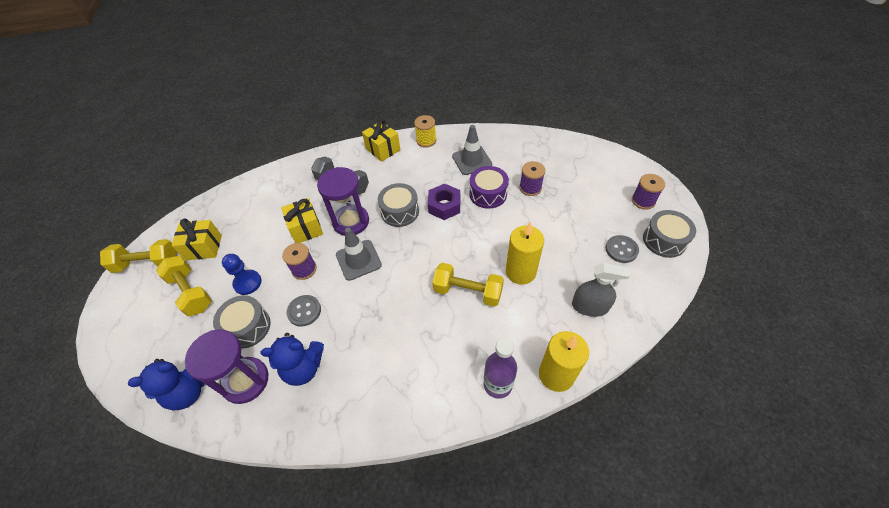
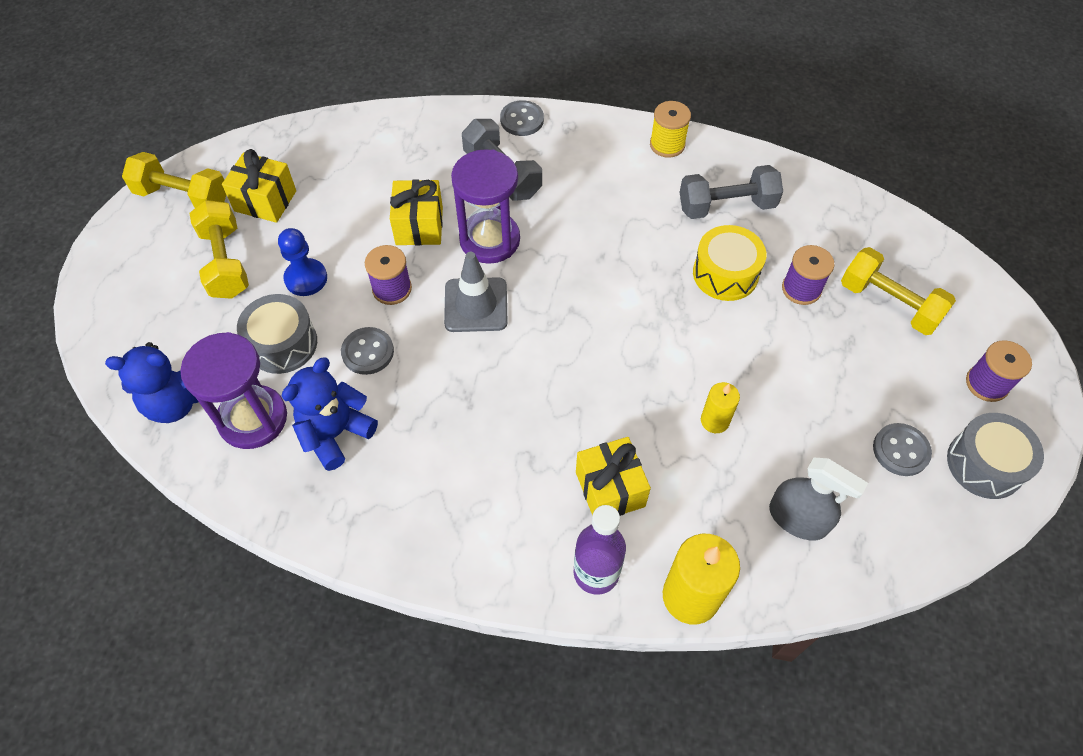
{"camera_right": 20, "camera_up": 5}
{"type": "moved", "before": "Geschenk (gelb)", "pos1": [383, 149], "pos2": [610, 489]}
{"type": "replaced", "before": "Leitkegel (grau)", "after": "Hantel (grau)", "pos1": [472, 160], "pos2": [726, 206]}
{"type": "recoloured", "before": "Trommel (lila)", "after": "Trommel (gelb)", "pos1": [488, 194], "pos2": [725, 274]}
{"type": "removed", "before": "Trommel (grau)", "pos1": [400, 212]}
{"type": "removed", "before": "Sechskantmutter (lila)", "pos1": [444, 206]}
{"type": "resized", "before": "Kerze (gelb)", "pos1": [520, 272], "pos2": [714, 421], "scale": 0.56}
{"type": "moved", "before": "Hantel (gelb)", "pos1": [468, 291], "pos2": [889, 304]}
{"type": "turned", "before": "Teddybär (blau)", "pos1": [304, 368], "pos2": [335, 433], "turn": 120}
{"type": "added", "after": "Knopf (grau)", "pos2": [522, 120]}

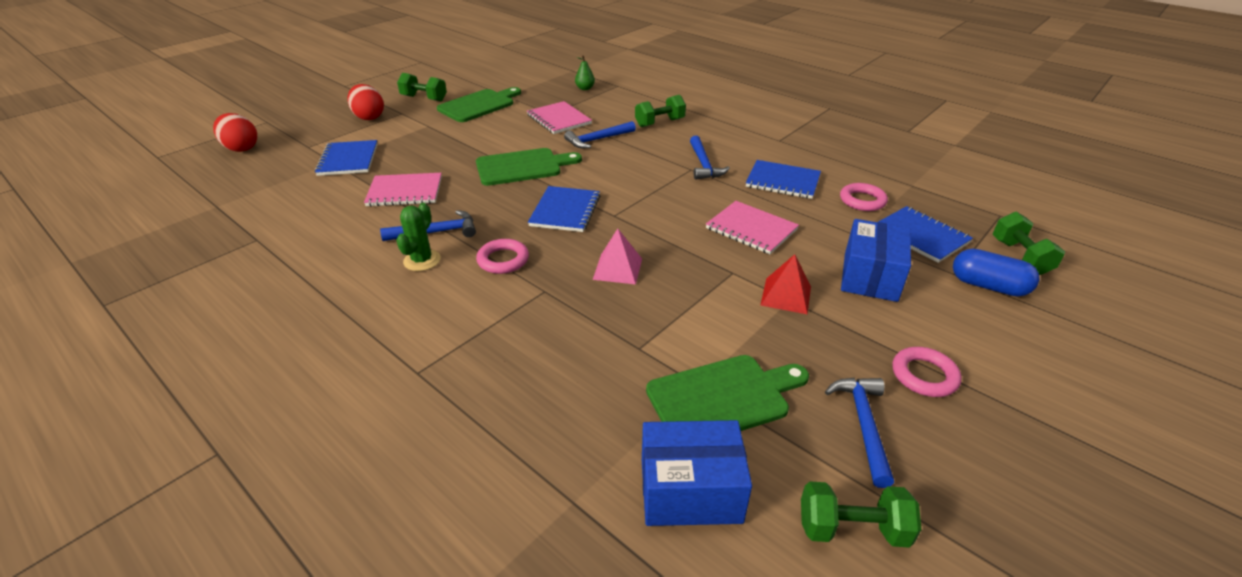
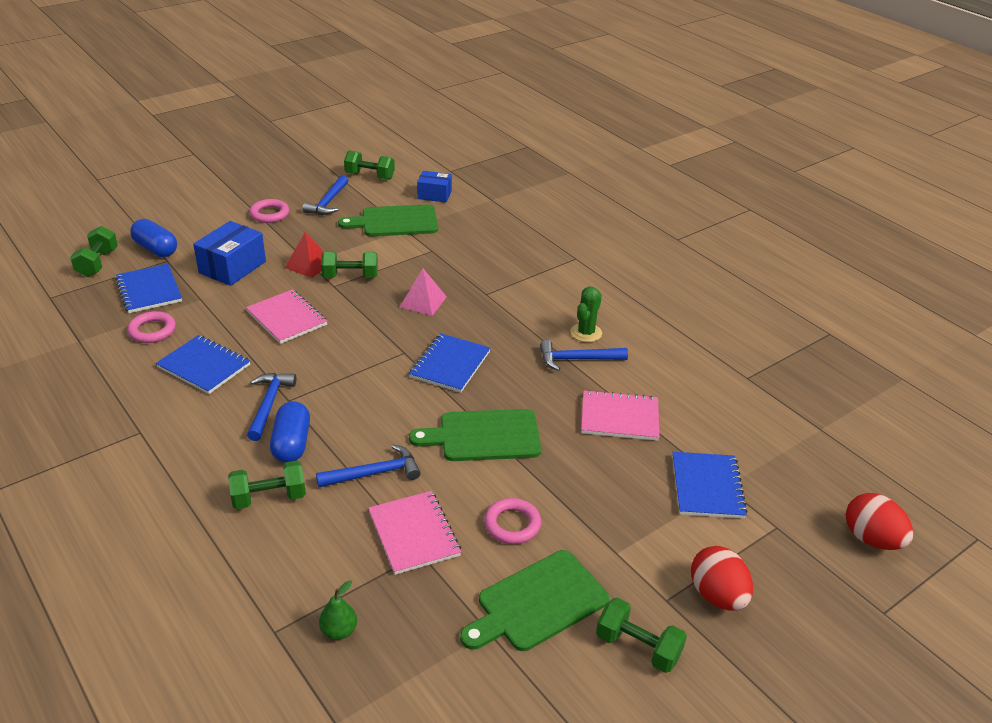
{"camera_right": -170, "camera_up": 0}
{"type": "moved", "before": "Ring (rosa)", "pos1": [503, 260], "pos2": [512, 524]}
{"type": "resized", "before": "Schachtel (blau)", "pos1": [690, 491], "pos2": [434, 195], "scale": 0.64}
{"type": "added", "after": "Hantel (grün)", "pos2": [350, 277]}
{"type": "added", "after": "Kapsel (blau)", "pos2": [291, 444]}

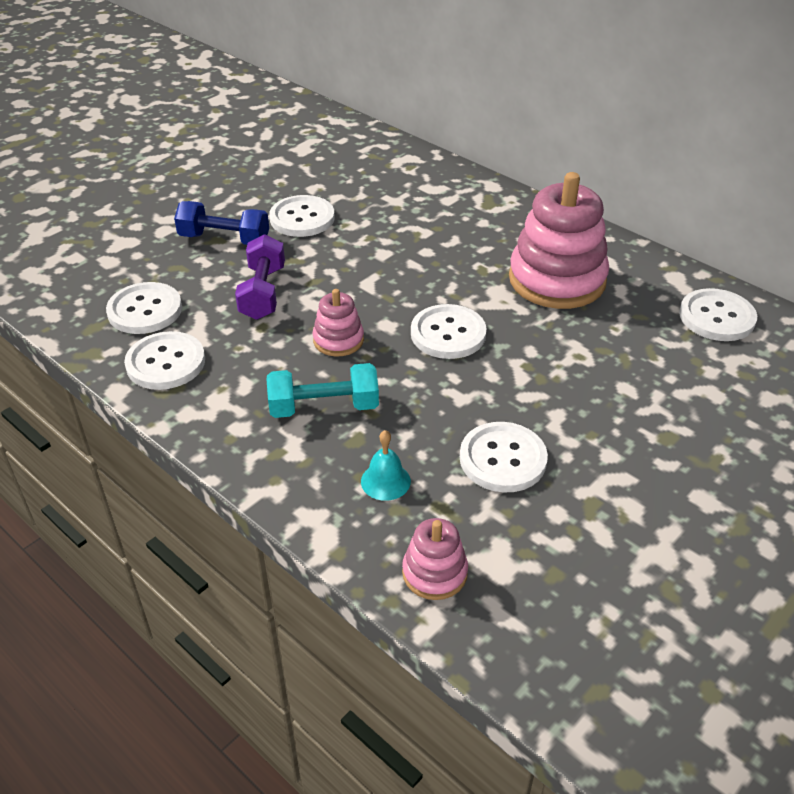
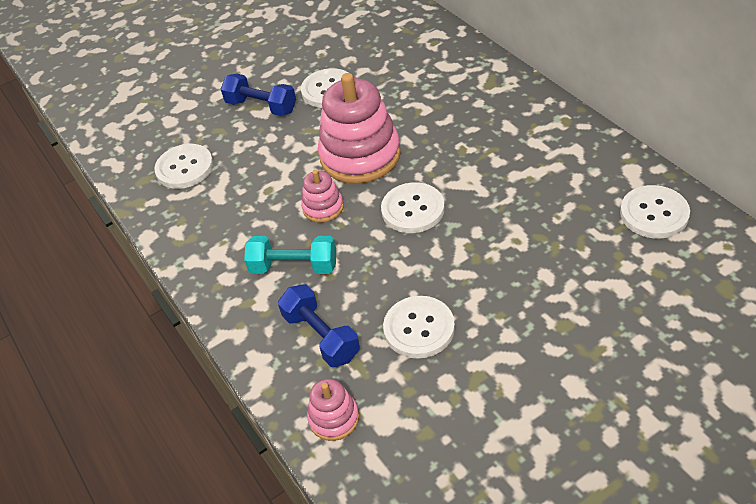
{"camera_right": 20, "camera_up": 5}
{"type": "moved", "before": "Stapelspielzeug (rosa)", "pos1": [557, 280], "pos2": [360, 155]}
{"type": "removed", "before": "Hantel (lila)", "pos1": [263, 293]}
{"type": "removed", "before": "Knopf (weiß)", "pos1": [166, 363]}
{"type": "replaced", "before": "Glocke (türkis)", "after": "Hantel (blau)", "pos1": [385, 481], "pos2": [321, 336]}

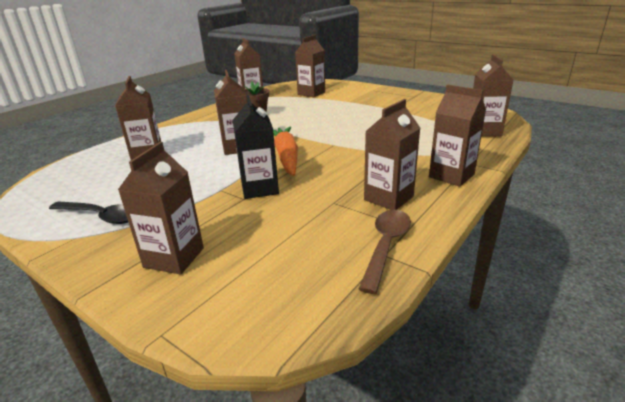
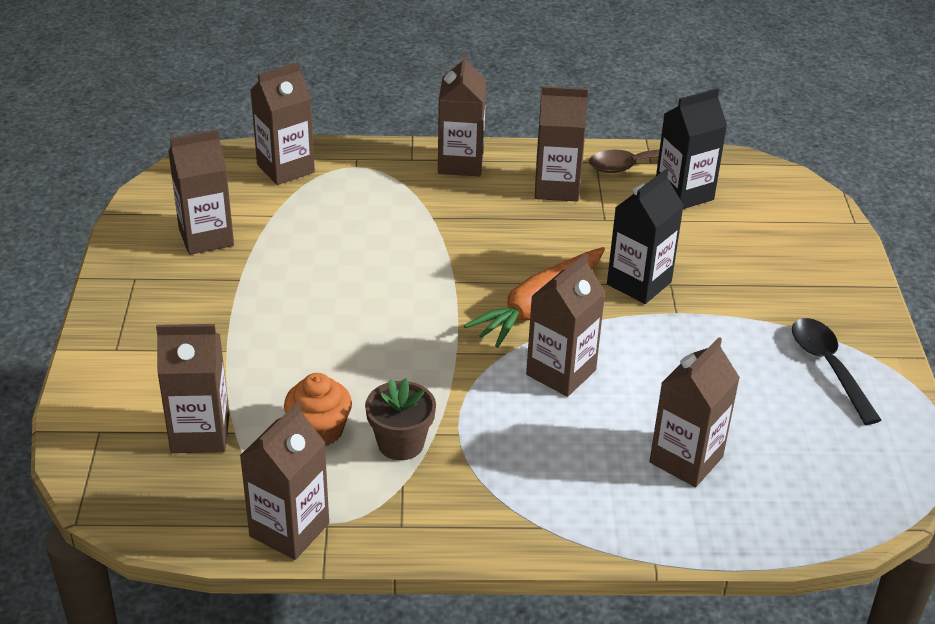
{"camera_right": -130, "camera_up": 10}
{"type": "moved", "before": "Getränkekarton (braun)", "pos1": [174, 257], "pos2": [206, 237]}
{"type": "added", "after": "Getränkekarton (schwarz)", "pos2": [684, 194]}
{"type": "added", "after": "Muffin (orange)", "pos2": [319, 430]}

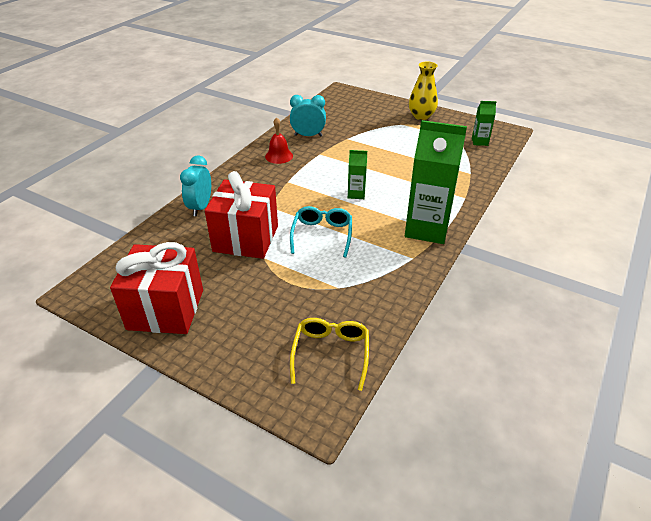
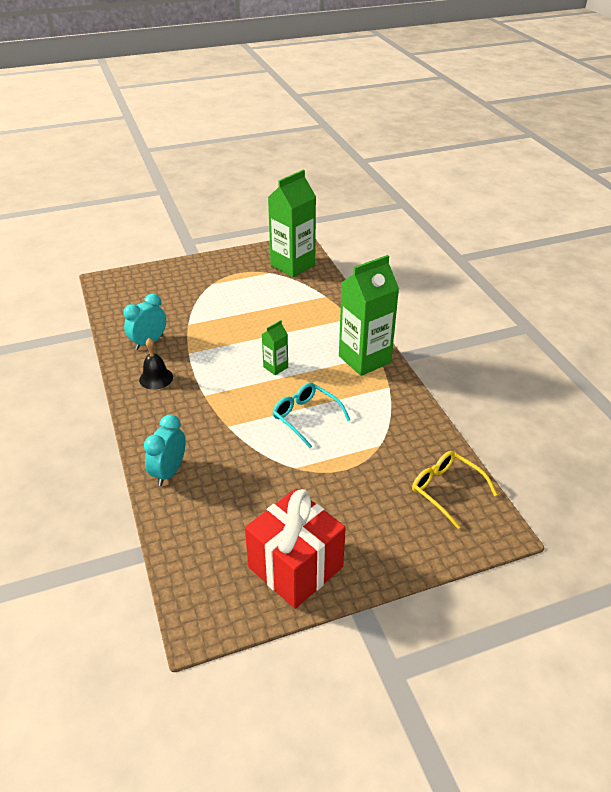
{"camera_right": -50, "camera_up": 0}
{"type": "removed", "before": "Vase (gelb)", "pos1": [421, 116]}
{"type": "resized", "before": "Getränkekarton (grün)", "pos1": [479, 142], "pos2": [292, 265], "scale": 2.14}
{"type": "recoloured", "before": "Glocke (rot)", "after": "Glocke (schwarz)", "pos1": [279, 156], "pos2": [156, 378]}
{"type": "turned", "before": "Wecker (türkis)", "pos1": [200, 207], "pos2": [169, 472], "turn": 60}
{"type": "removed", "before": "Geschenk (rot)", "pos1": [246, 238]}

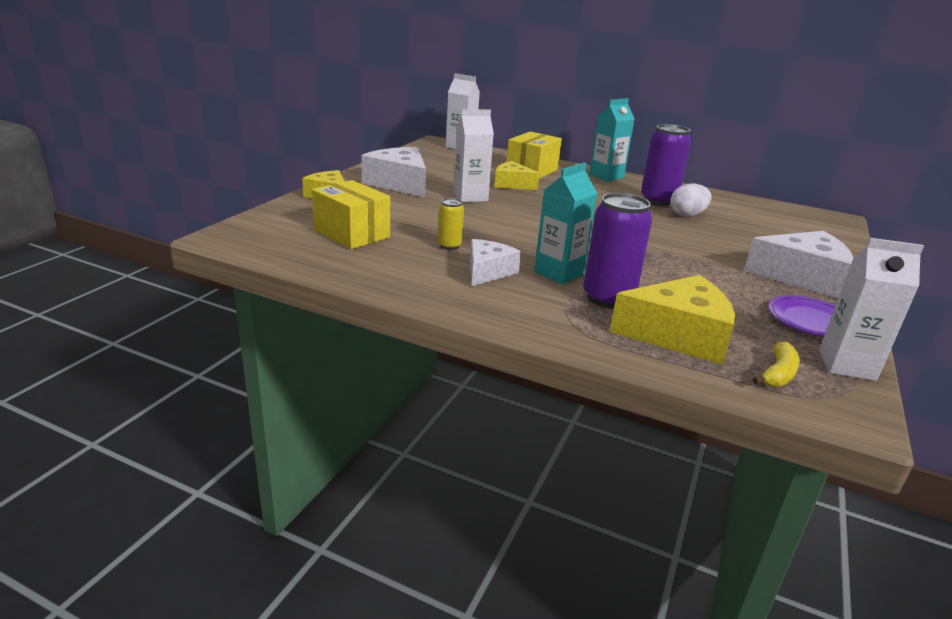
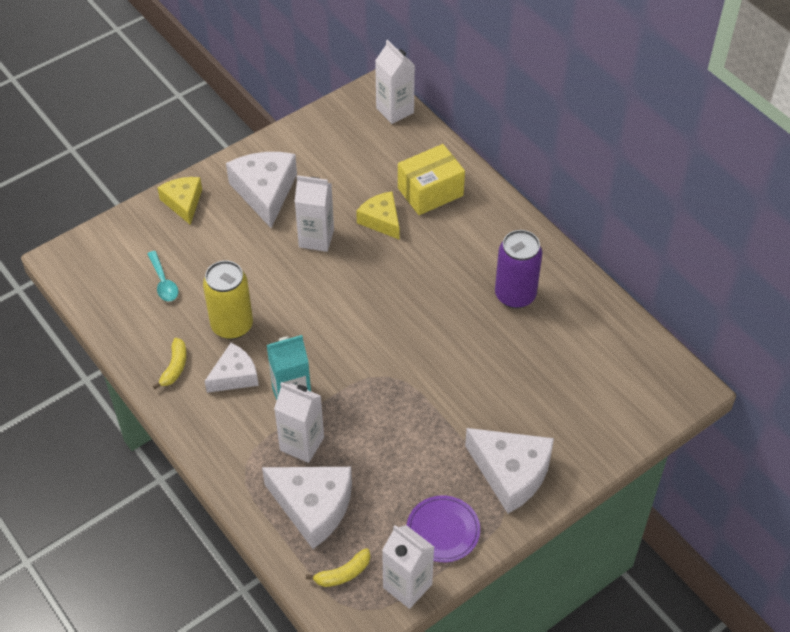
{"camera_right": 30, "camera_up": 25}
{"type": "removed", "before": "Getränkekarton (türkis)", "pos1": [606, 176]}
{"type": "replaced", "before": "Schachtel (gelb)", "after": "Löffel (türkis)", "pos1": [352, 234], "pos2": [163, 282]}
{"type": "removed", "before": "Ei (weiß)", "pos1": [687, 215]}
{"type": "replaced", "before": "Dose (lila)", "after": "Getränkekarton (weiß)", "pos1": [608, 298], "pos2": [302, 444]}
{"type": "resized", "before": "Dose (gelb)", "pos1": [449, 246], "pos2": [232, 325], "scale": 1.93}
{"type": "recoloured", "before": "Käse (gelb)", "after": "Käse (weiß)", "pos1": [678, 335], "pos2": [313, 507]}
{"type": "added", "after": "Banane (gelb)", "pos2": [175, 367]}

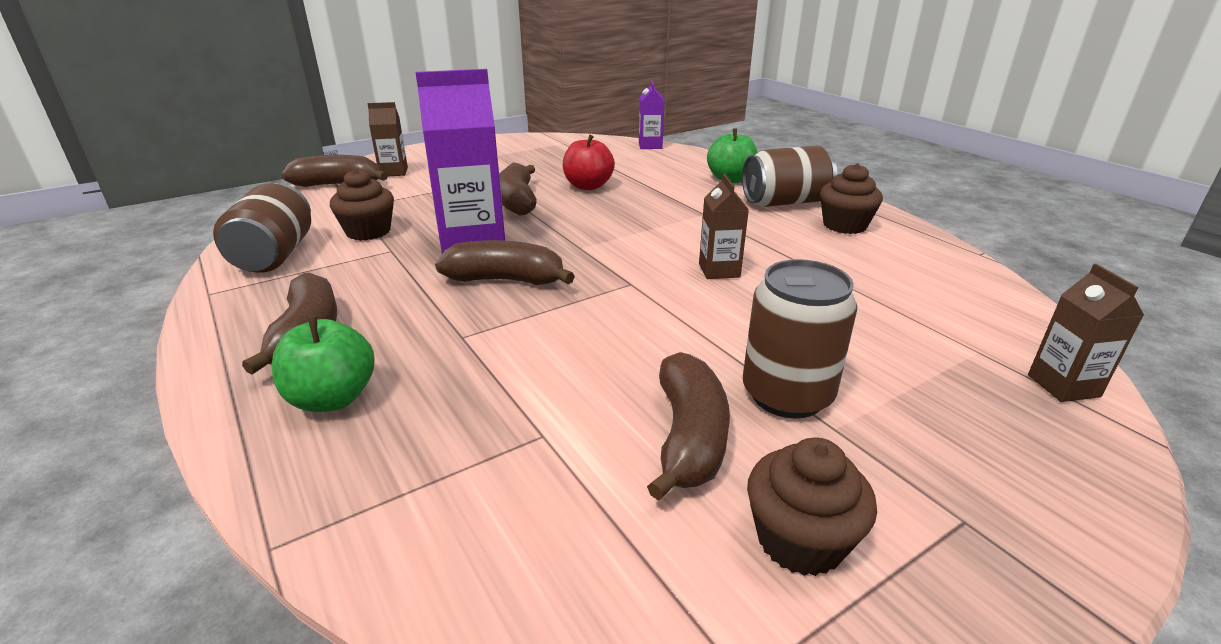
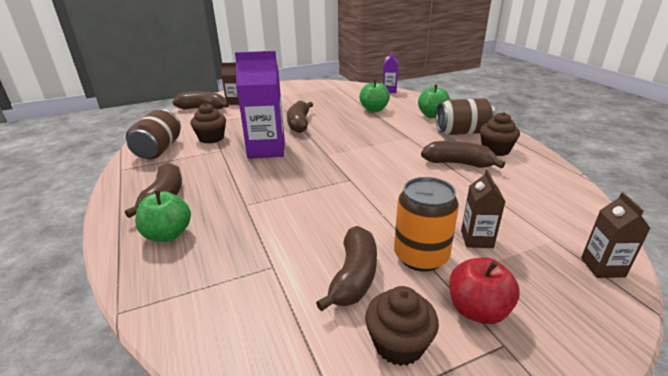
{"camera_right": 10, "camera_up": 0}
{"type": "moved", "before": "Apfel (rot)", "pos1": [588, 186], "pos2": [477, 310]}
{"type": "moved", "before": "Getränkekarton (braun)", "pos1": [719, 270], "pos2": [476, 239]}
{"type": "moved", "before": "Banane (braun)", "pos1": [506, 280], "pos2": [458, 163]}
{"type": "recoloured", "before": "Dose (braun)", "after": "Dose (orange)", "pos1": [787, 395], "pos2": [421, 256]}
{"type": "added", "after": "Apfel (grün)", "pos2": [374, 109]}

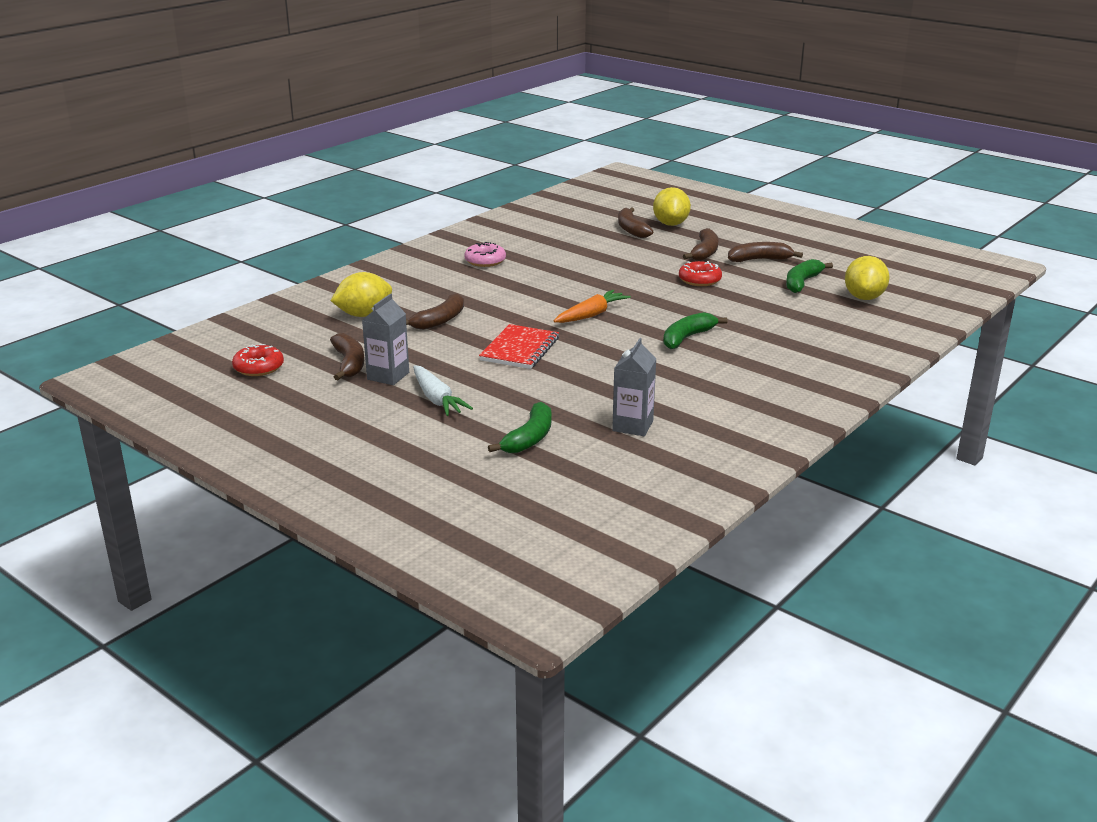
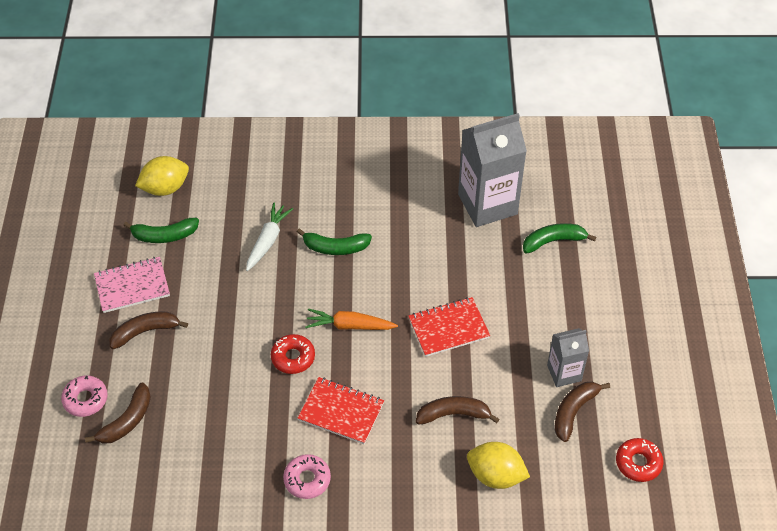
{"camera_right": -130, "camera_up": 25}
{"type": "replaced", "before": "Zitrone (gelb)", "after": "Donut (rosa)", "pos1": [670, 224], "pos2": [85, 399]}
{"type": "replaced", "before": "Banane (braun)", "after": "Notizbuch (rosa)", "pos1": [759, 259], "pos2": [132, 286]}
{"type": "moved", "before": "Donut (rot)", "pos1": [699, 280], "pos2": [293, 357]}
{"type": "resized", "before": "Getränkekarton (grau)", "pos1": [632, 426], "pos2": [487, 204], "scale": 1.86}
{"type": "moved", "before": "Karotte (weiß)", "pos1": [437, 399], "pos2": [268, 240]}
{"type": "added", "after": "Notizbuch (rot)", "pos2": [341, 411]}

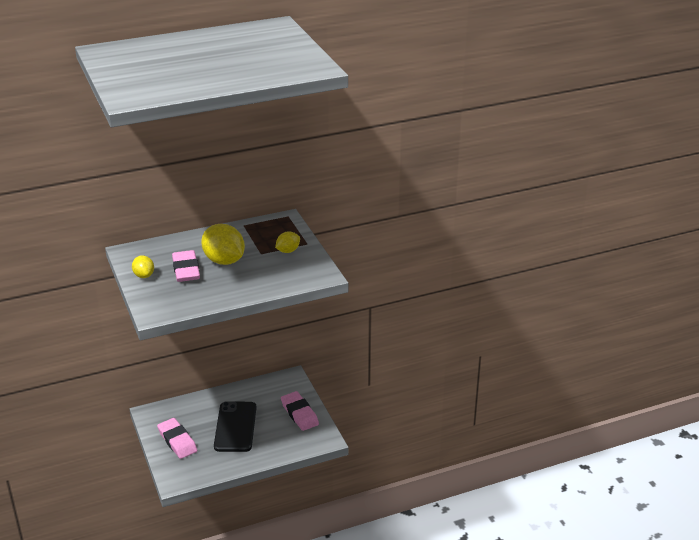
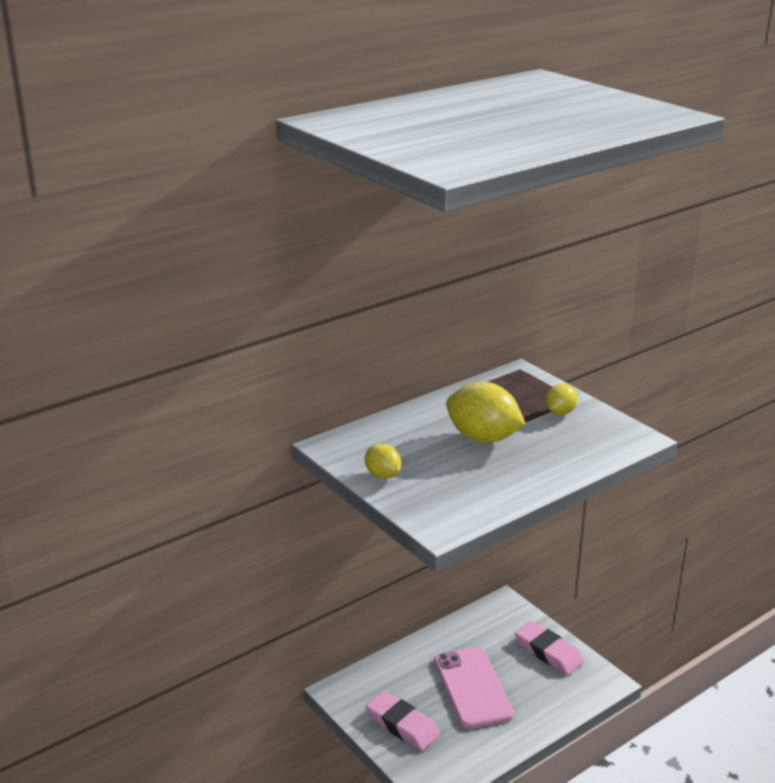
{"camera_right": -15, "camera_up": -5}
{"type": "removed", "before": "Radiergummi (rosa)", "pos1": [186, 270]}
{"type": "recoloured", "before": "Handy (schwarz)", "after": "Handy (rosa)", "pos1": [235, 427], "pos2": [472, 688]}

